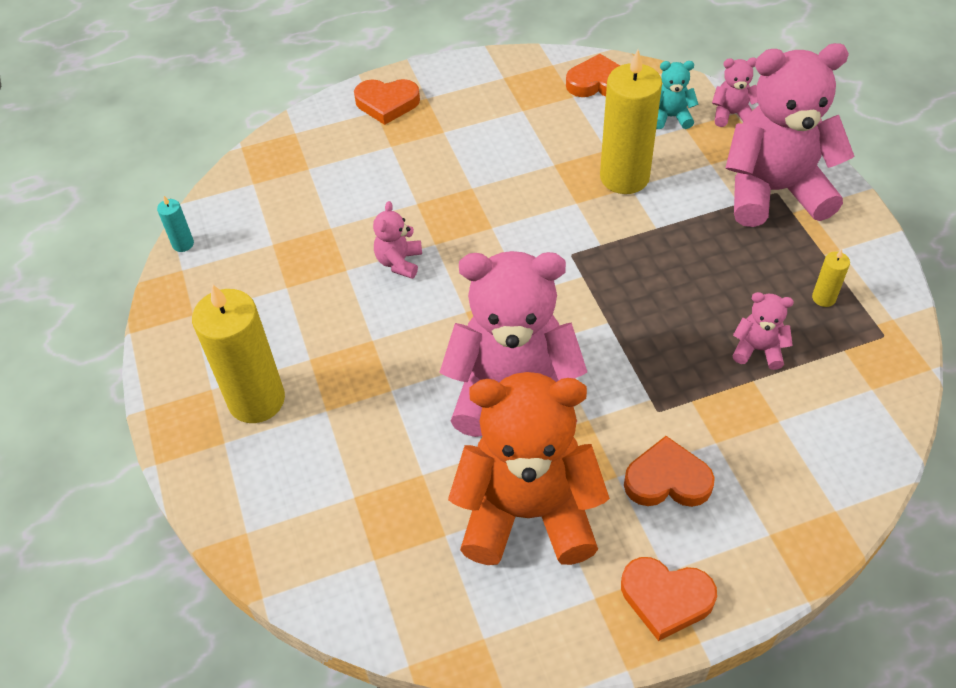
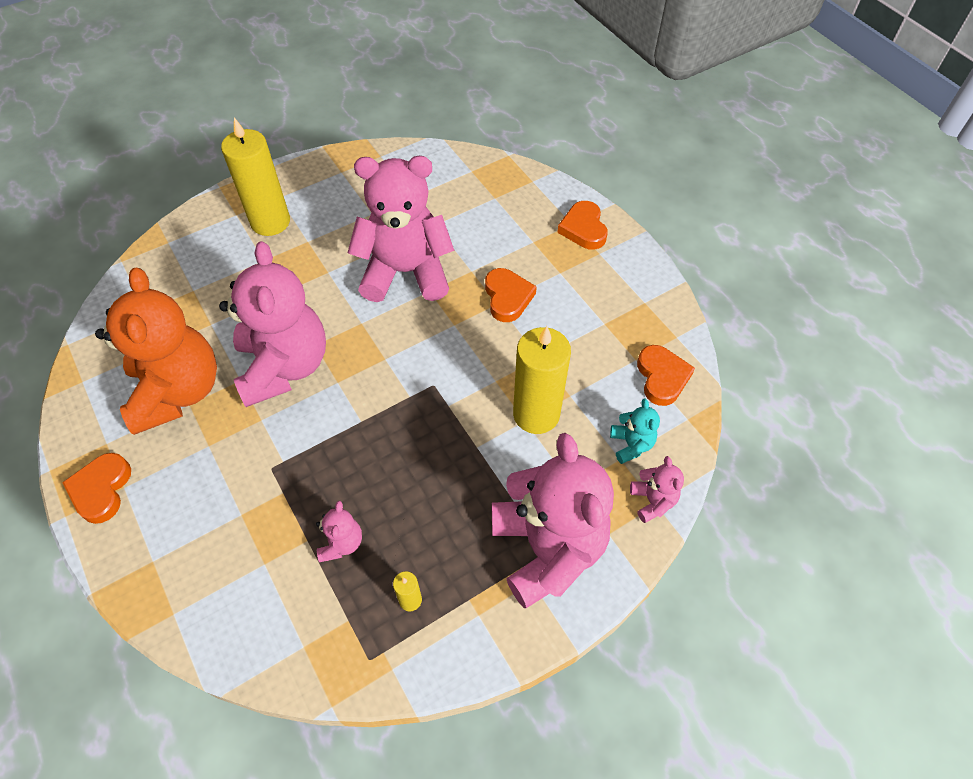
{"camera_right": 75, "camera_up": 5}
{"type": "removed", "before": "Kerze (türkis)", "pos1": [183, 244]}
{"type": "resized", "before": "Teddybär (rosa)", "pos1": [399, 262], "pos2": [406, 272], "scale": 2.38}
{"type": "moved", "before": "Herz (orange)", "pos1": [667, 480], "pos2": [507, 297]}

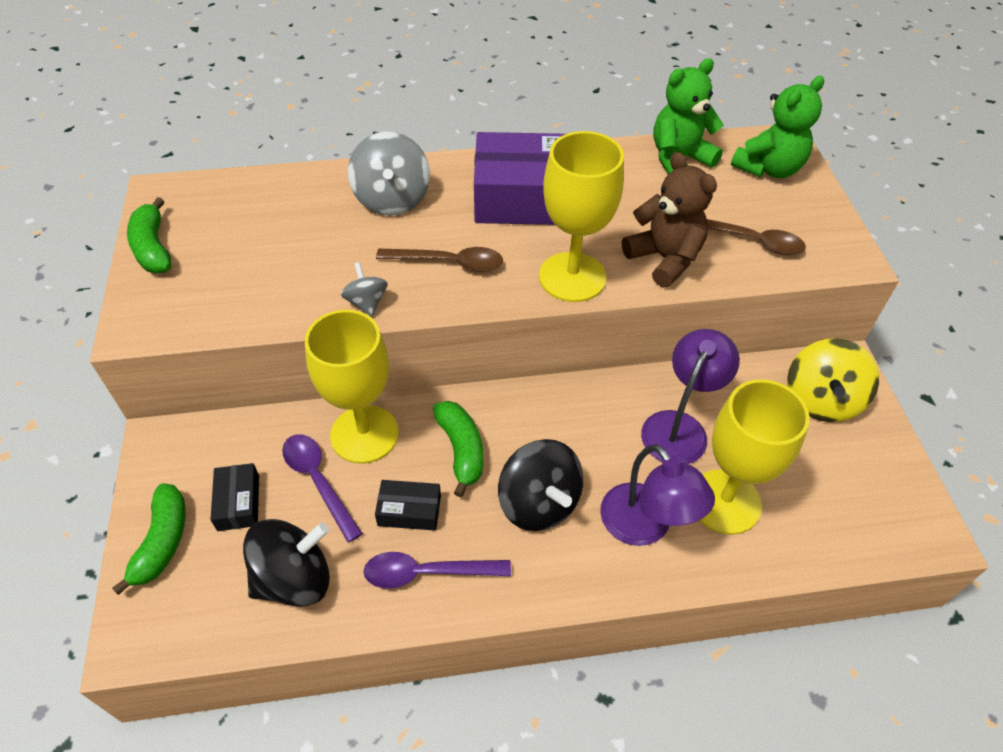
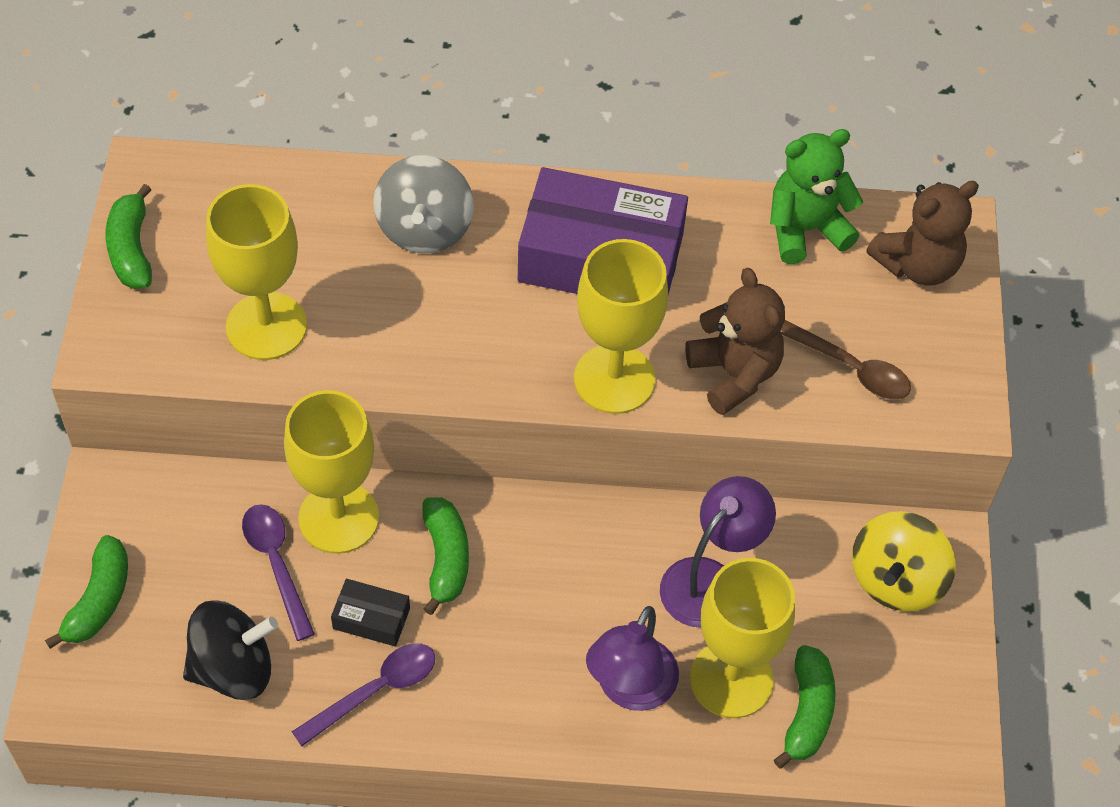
{"camera_right": 10, "camera_up": 5}
{"type": "recoloured", "before": "Teddybär (grün)", "after": "Teddybär (braun)", "pos1": [768, 168], "pos2": [917, 265]}
{"type": "removed", "before": "Löffel (braun)", "pos1": [449, 263]}
{"type": "removed", "before": "Kreisel (grau)", "pos1": [366, 302]}
{"type": "removed", "before": "Kreisel (schwarz)", "pos1": [539, 503]}
{"type": "turned", "before": "Lampe (lila)", "pos1": [645, 527], "pos2": [630, 689], "turn": 45}
{"type": "removed", "before": "Schachtel (schwarz)", "pos1": [238, 502]}
{"type": "turned", "before": "Löffel (lila)", "pos1": [427, 573], "pos2": [375, 691], "turn": 135}
{"type": "added", "after": "Kelch (gelb)", "pos2": [266, 326]}
{"type": "added", "after": "Banane (grün)", "pos2": [807, 713]}

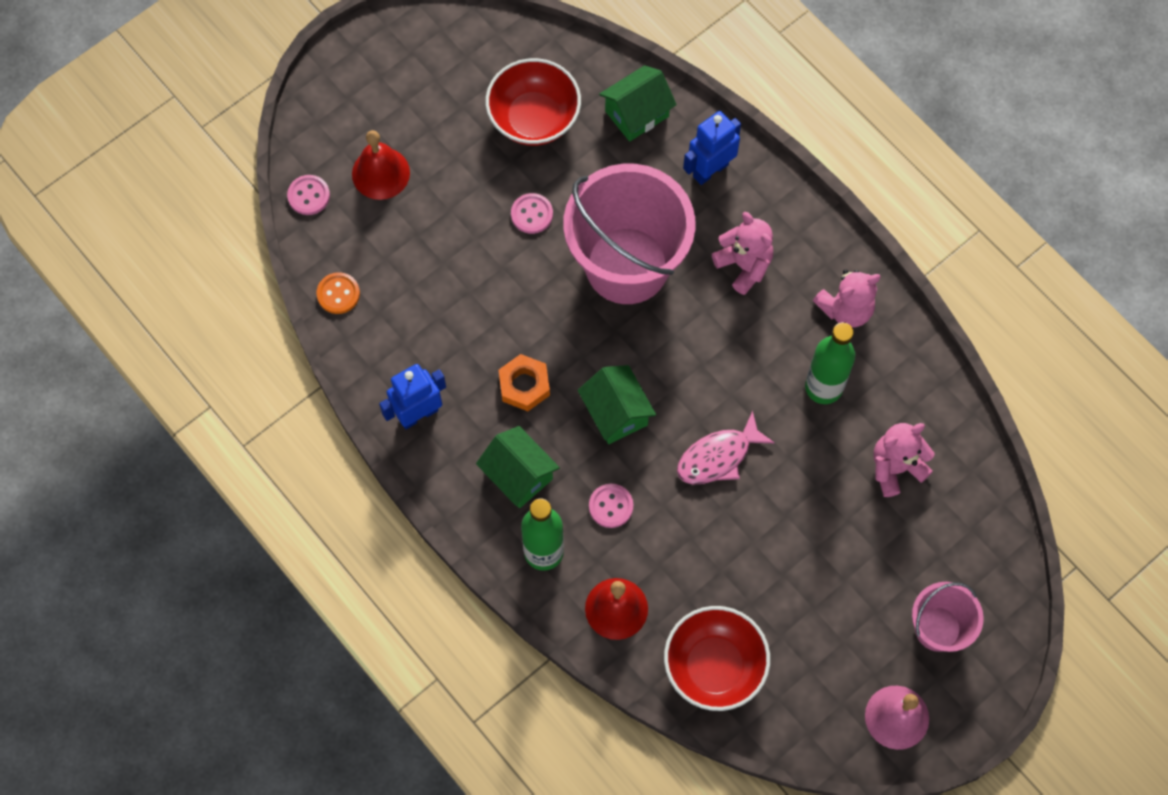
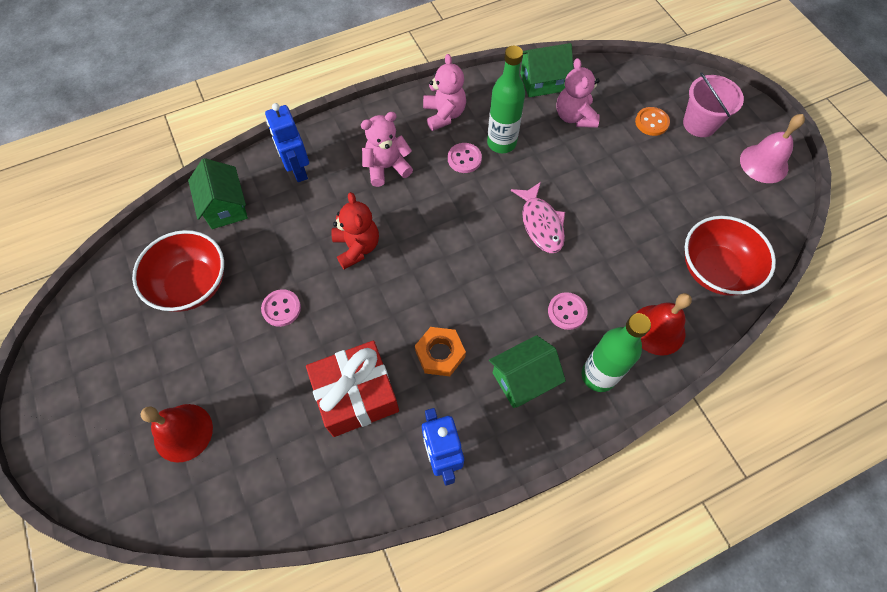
{"camera_right": -75, "camera_up": -5}
{"type": "replaced", "before": "Eimer (rosa)", "after": "Teddybär (rot)", "pos1": [627, 265], "pos2": [357, 247]}
{"type": "moved", "before": "Knopf (rosa)", "pos1": [309, 196], "pos2": [464, 159]}
{"type": "moved", "before": "Knopf (orange)", "pos1": [338, 294], "pos2": [651, 122]}
{"type": "moved", "before": "Haus (grün)", "pos1": [616, 413], "pos2": [542, 82]}
{"type": "added", "after": "Geschenk (rot)", "pos2": [356, 395]}

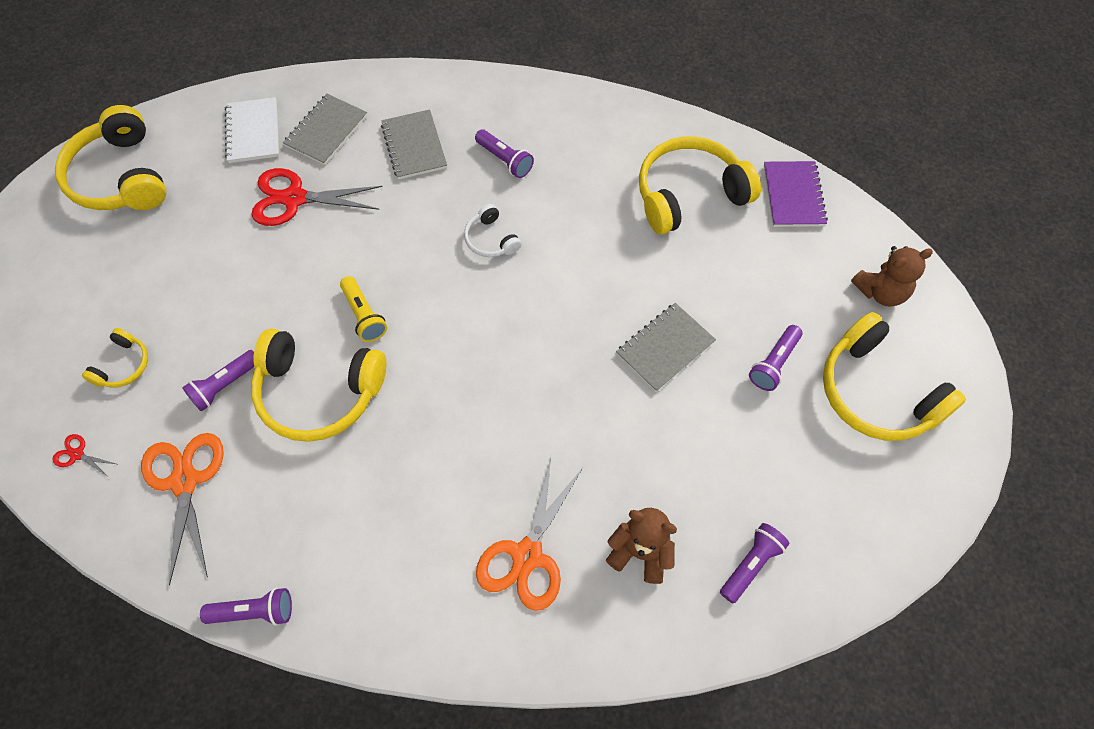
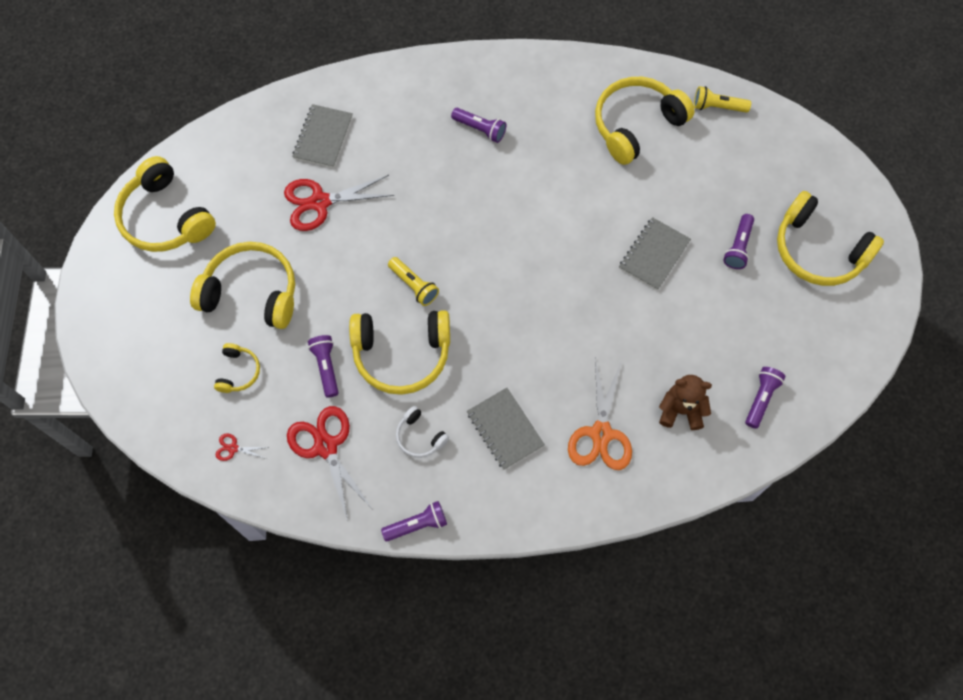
{"camera_right": -15, "camera_up": 5}
{"type": "removed", "before": "Notizbuch (weiß)", "pos1": [253, 132]}
{"type": "moved", "before": "Notizbuch (grau)", "pos1": [414, 146], "pos2": [505, 429]}
{"type": "replaced", "before": "Notizbuch (lila)", "after": "Taschenlampe (gelb)", "pos1": [793, 195], "pos2": [717, 107]}
{"type": "moved", "before": "Kopfhörer (weiß)", "pos1": [491, 239], "pos2": [420, 437]}
{"type": "removed", "before": "Teddybär (braun)", "pos1": [881, 292]}
{"type": "turned", "before": "Taschenlampe (lila)", "pos1": [225, 385], "pos2": [326, 367], "turn": 135}
{"type": "recoloured", "before": "Schere (orange)", "after": "Schere (rot)", "pos1": [184, 481], "pos2": [326, 446]}
{"type": "added", "after": "Kopfhörer (gelb)", "pos2": [252, 292]}

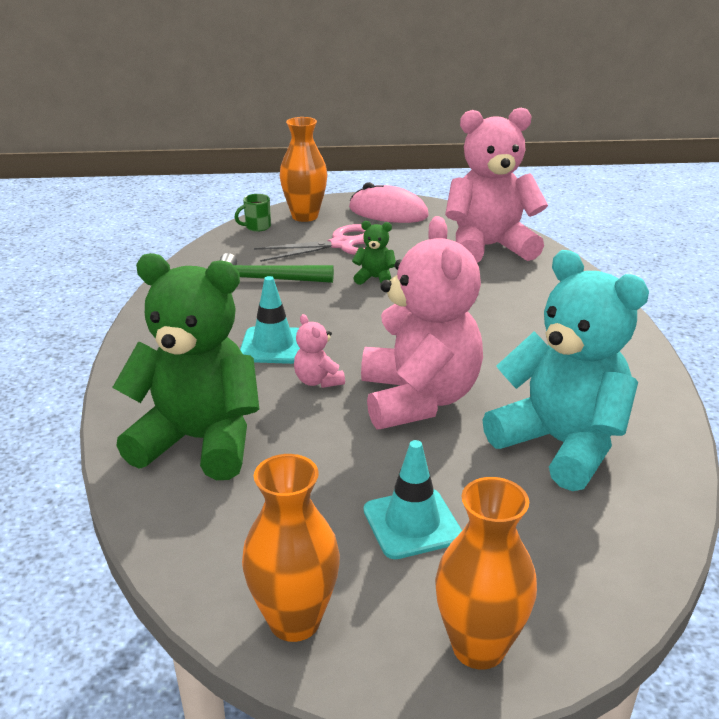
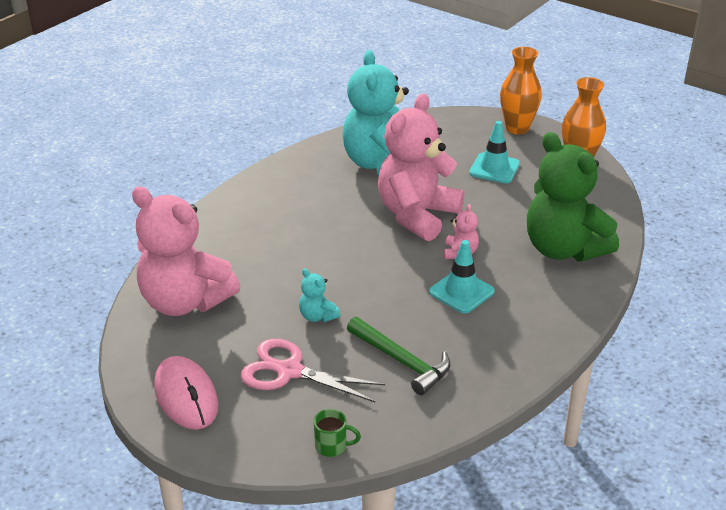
{"camera_right": -140, "camera_up": 5}
{"type": "removed", "before": "Vase (orange)", "pos1": [305, 216]}
{"type": "recoloured", "before": "Teddybär (grün)", "after": "Teddybär (türkis)", "pos1": [375, 278], "pos2": [317, 316]}

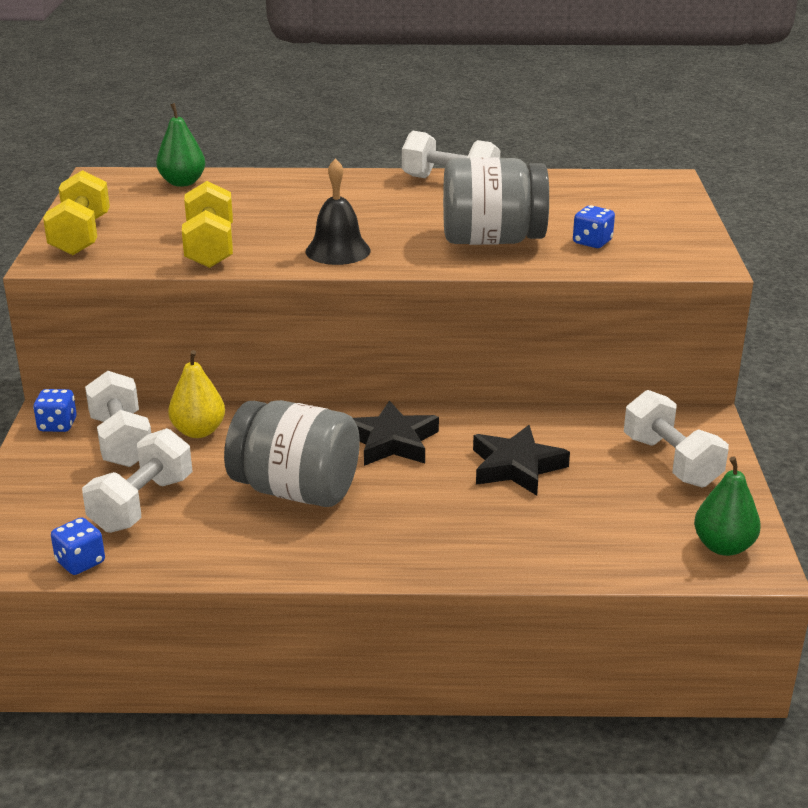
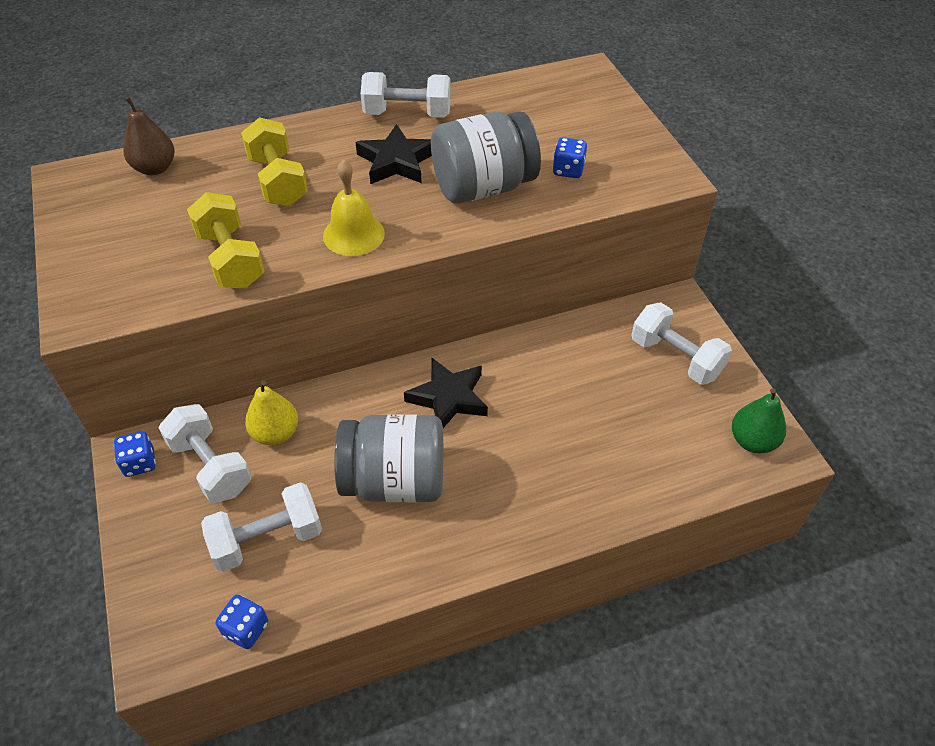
{"camera_right": -20, "camera_up": 20}
{"type": "recoloured", "before": "Birne (grün)", "after": "Birne (braun)", "pos1": [182, 183], "pos2": [155, 168]}
{"type": "recoloured", "before": "Glocke (schwarz)", "after": "Glocke (gelb)", "pos1": [338, 251], "pos2": [353, 234]}
{"type": "moved", "before": "Hantel (gelb)", "pos1": [81, 236], "pos2": [278, 181]}
{"type": "moved", "before": "Stern (schwarz)", "pos1": [516, 467], "pos2": [396, 161]}
{"type": "turned", "before": "Hantel (weiß)", "pos1": [142, 504], "pos2": [267, 539], "turn": 60}

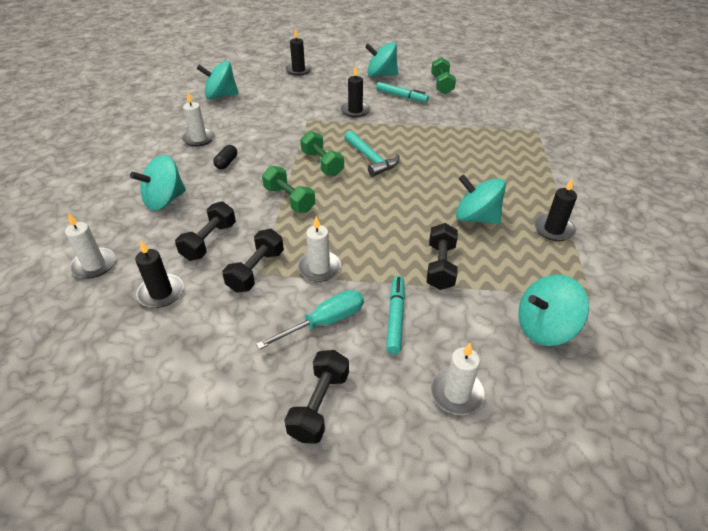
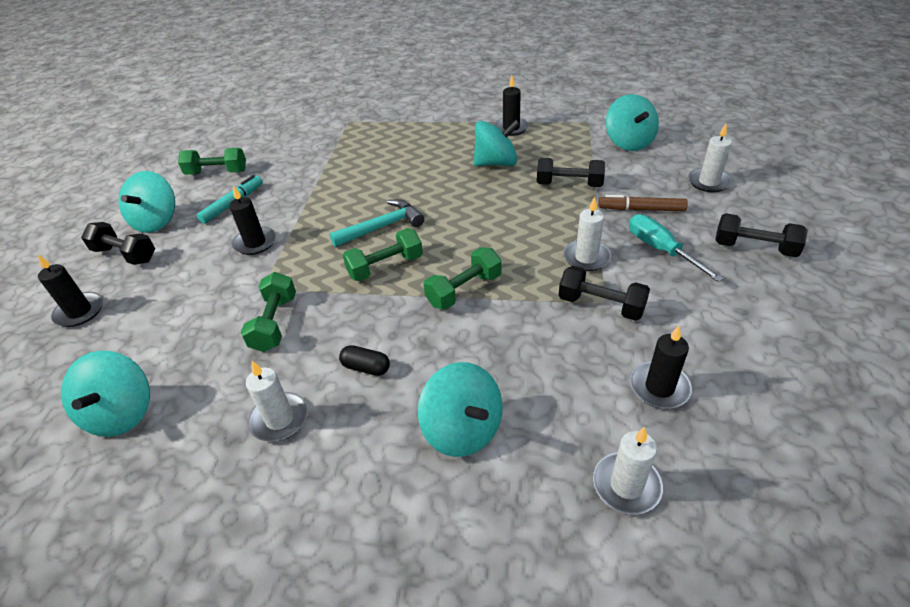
{"camera_right": -85, "camera_up": 0}
{"type": "turned", "before": "Kreisel (türkis)", "pos1": [476, 218], "pos2": [496, 163], "turn": -135}
{"type": "moved", "before": "Hantel (schwarz)", "pos1": [209, 241], "pos2": [125, 255]}
{"type": "recoloured", "before": "Filzstift (türkis)", "after": "Filzstift (braun)", "pos1": [395, 317], "pos2": [641, 209]}
{"type": "added", "after": "Hantel (grün)", "pos2": [275, 323]}

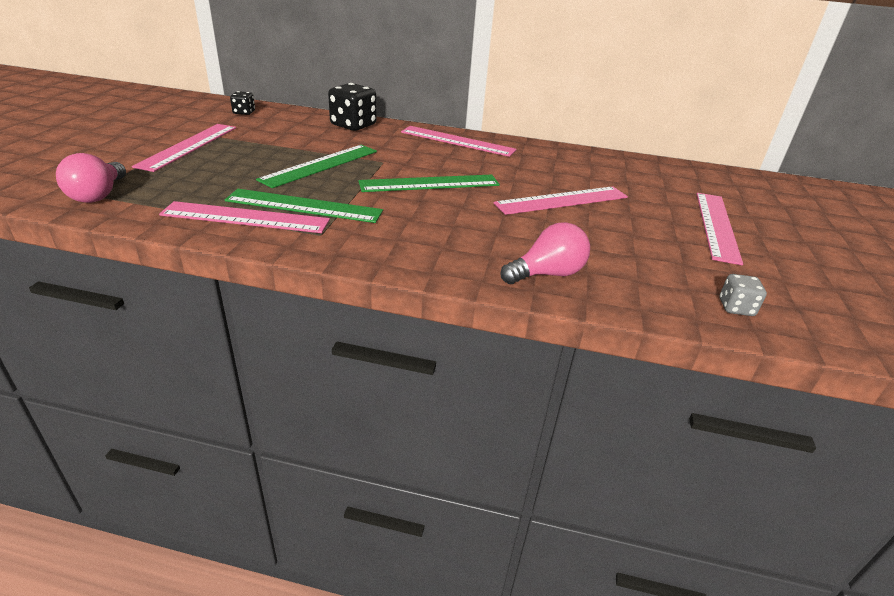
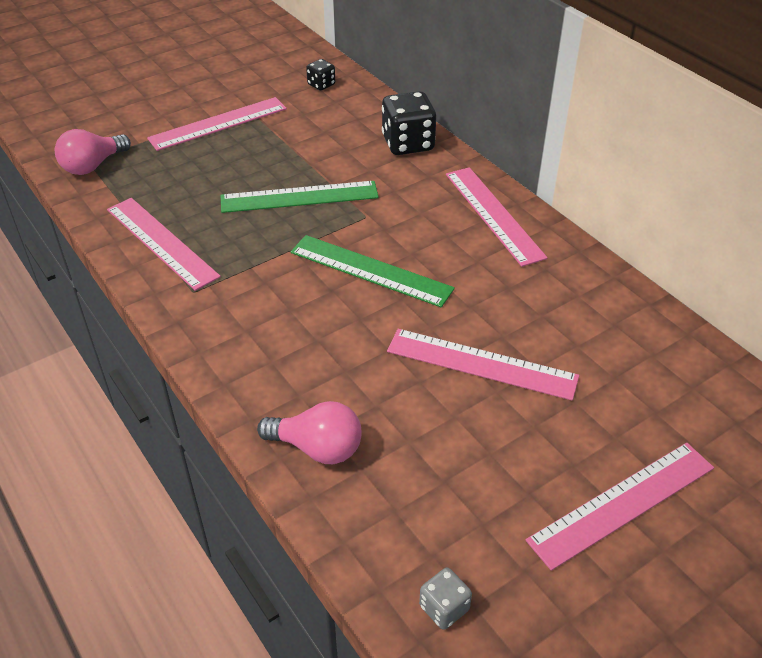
{"camera_right": 45, "camera_up": 10}
{"type": "removed", "before": "Lineal (grün)", "pos1": [304, 206]}

